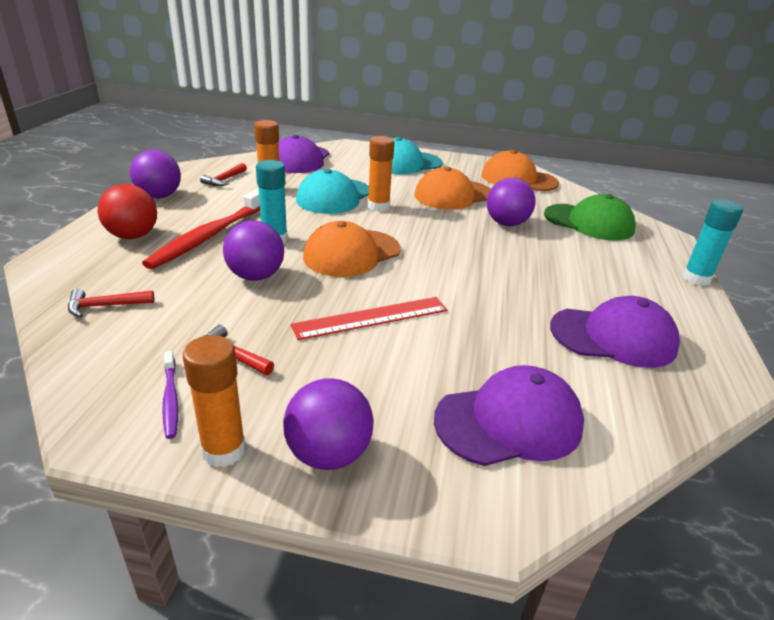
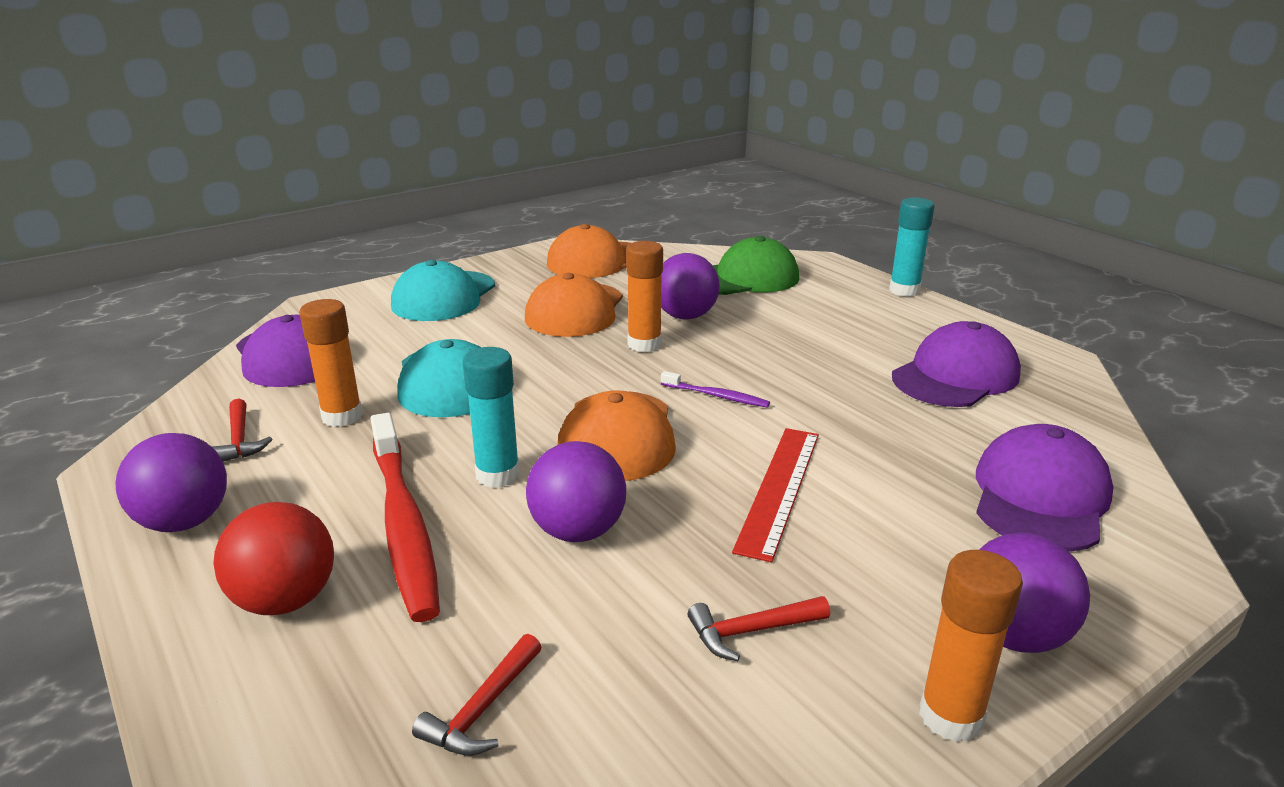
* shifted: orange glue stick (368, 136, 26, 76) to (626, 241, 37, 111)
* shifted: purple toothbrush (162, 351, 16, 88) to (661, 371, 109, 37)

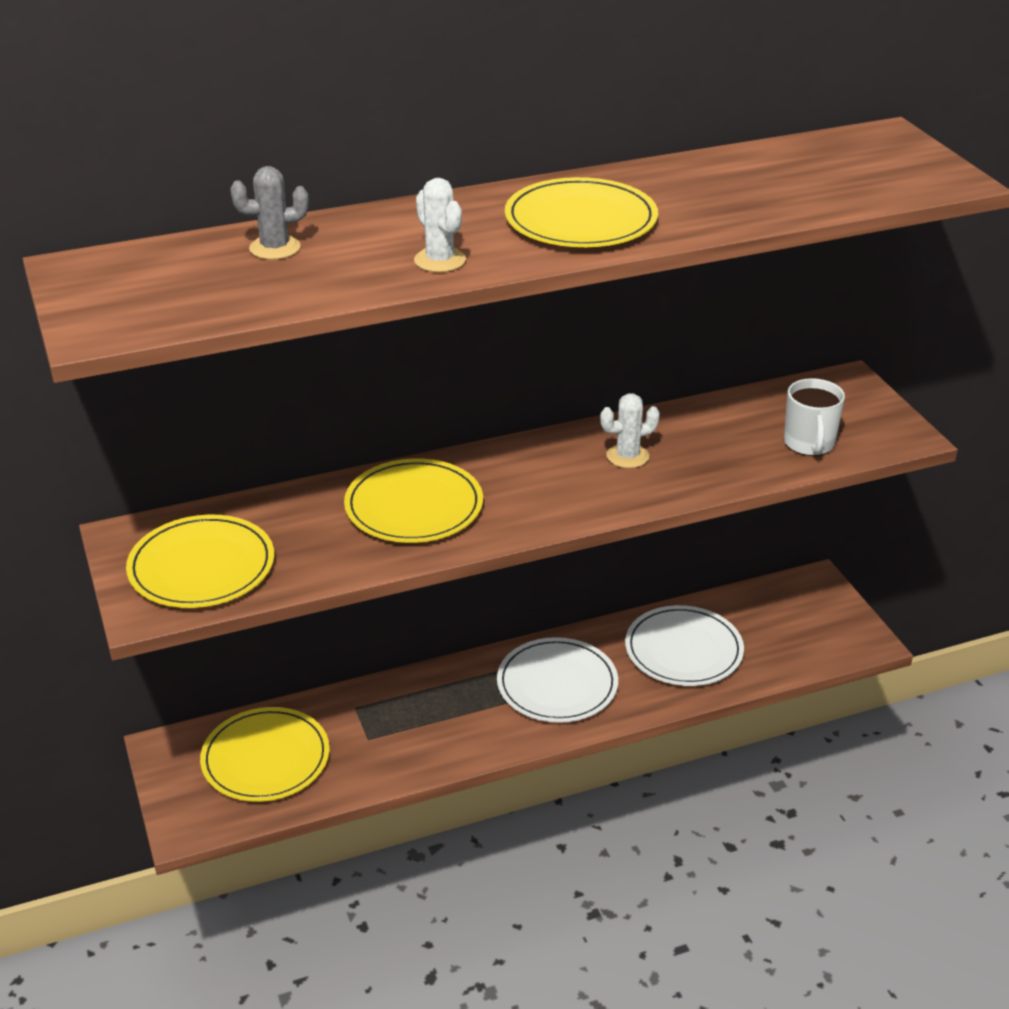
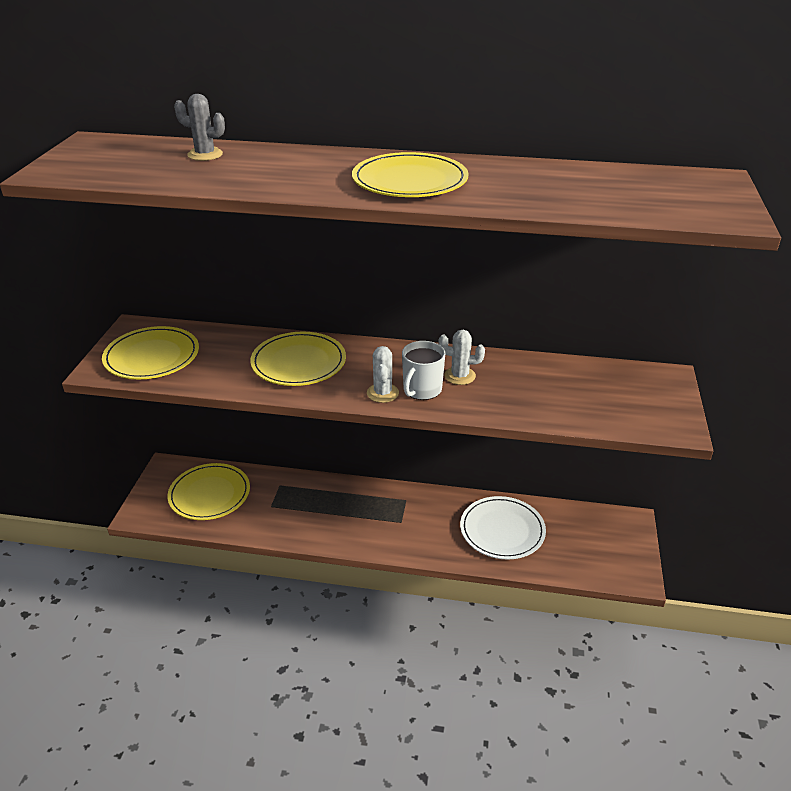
* shifted: white cactus (414, 178, 52, 94) to (367, 346, 32, 57)
* shifted: white mug (784, 378, 61, 78) to (402, 341, 43, 59)
* gone: white plate (497, 637, 121, 86)

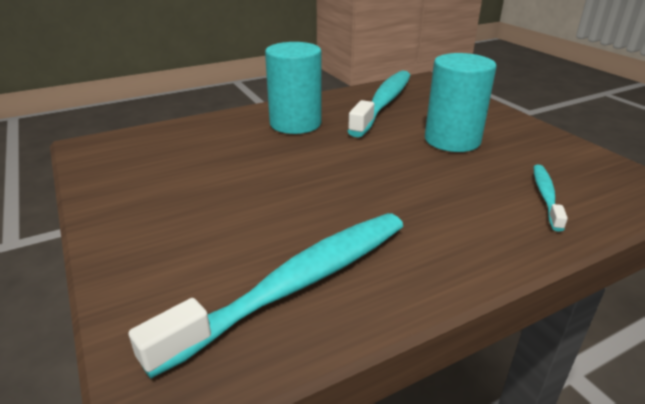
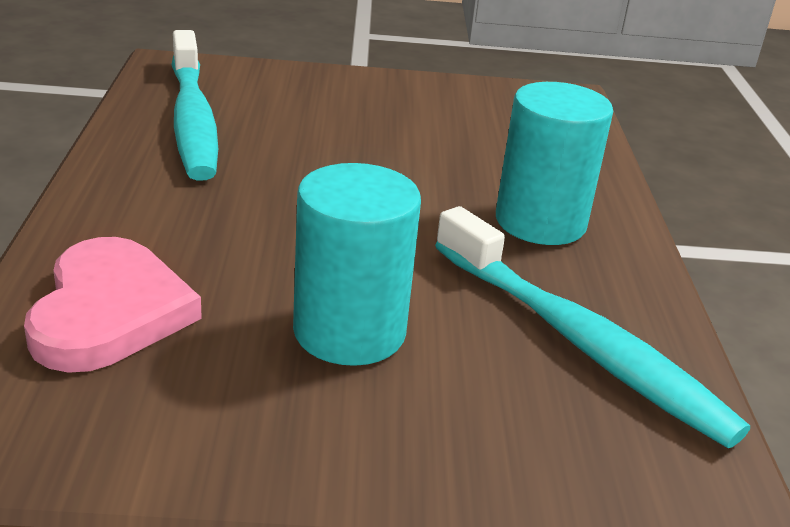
* swapped: turquoise toothbrush (533, 164, 35, 68) to pink heart (24, 237, 178, 136)

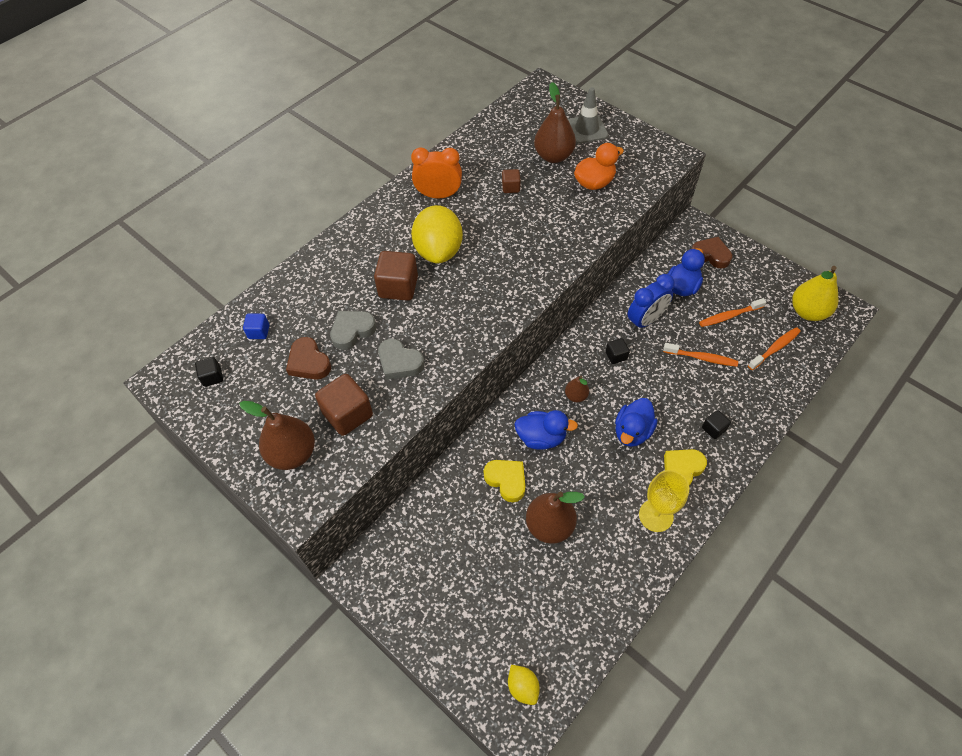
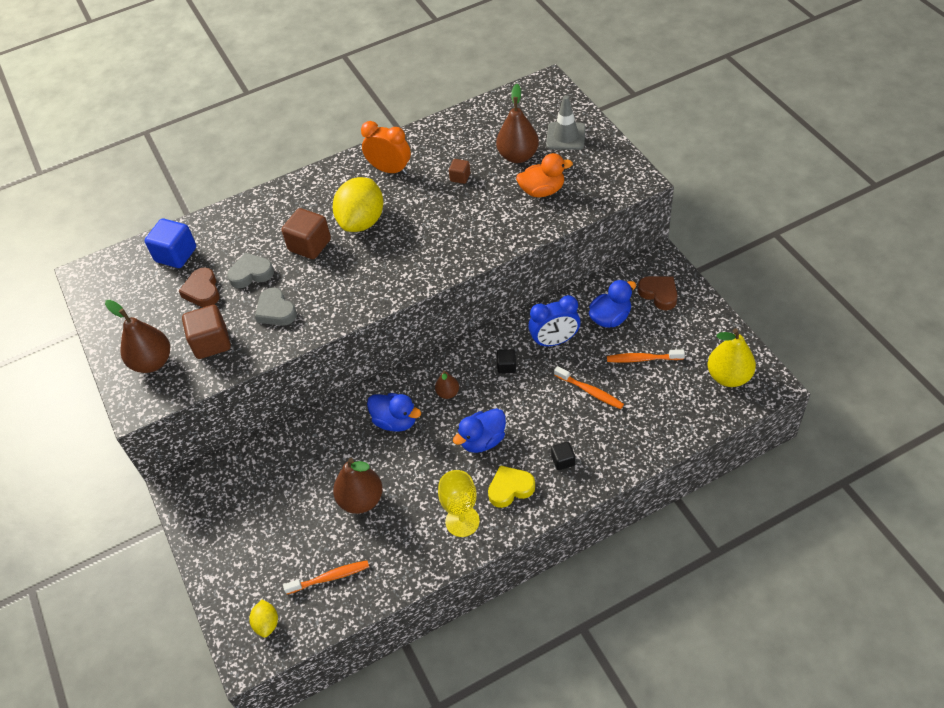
* scaled: blue cube (243, 314, 26, 25) = (145, 219, 51, 49) x1.88
* shifted: orange toothbrush (748, 327, 53, 43) to (283, 560, 86, 34)
* gone: black cube (195, 357, 28, 30)
* gone: yellow heart (484, 460, 41, 42)

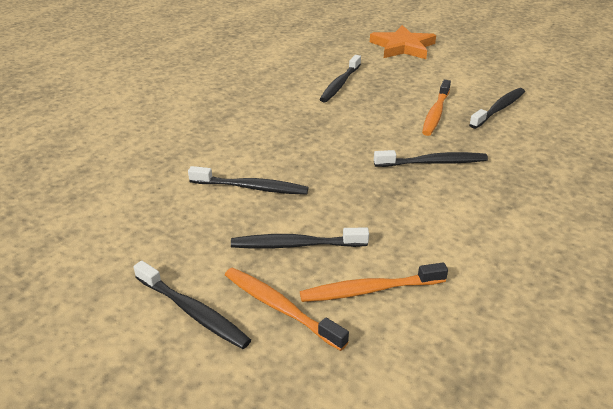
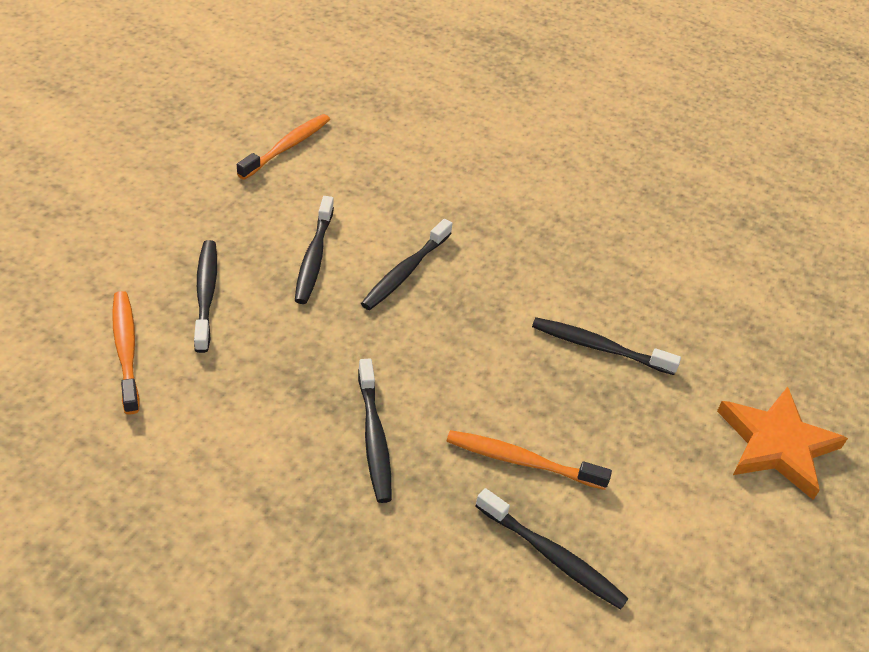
* shifted: orange toothbrush (225, 267, 124, 84) to (237, 114, 93, 66)
* shifted: black toothbrush (133, 261, 118, 88) to (361, 219, 91, 91)

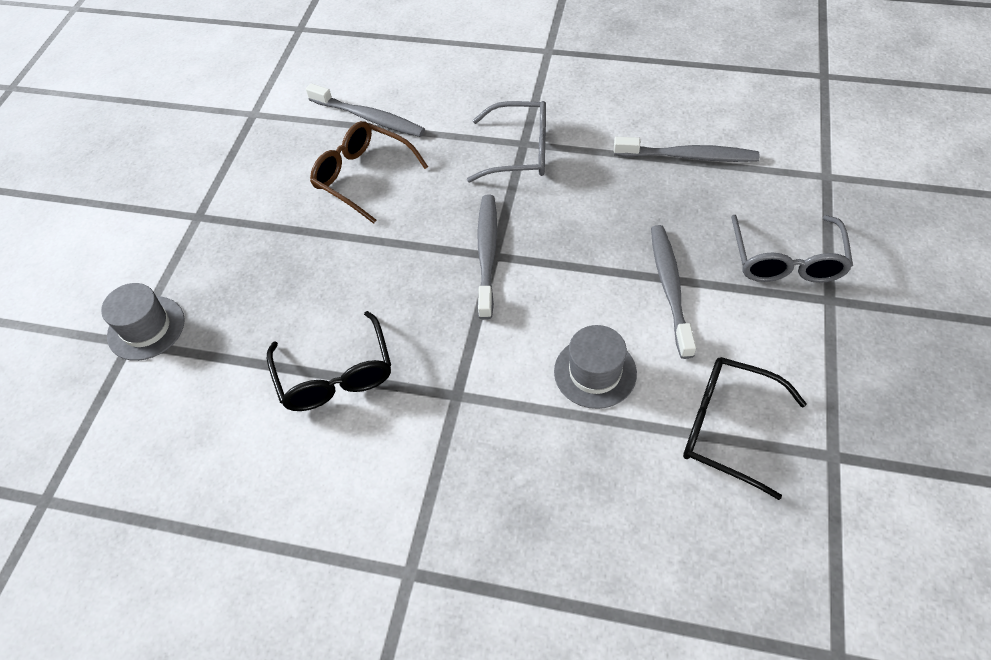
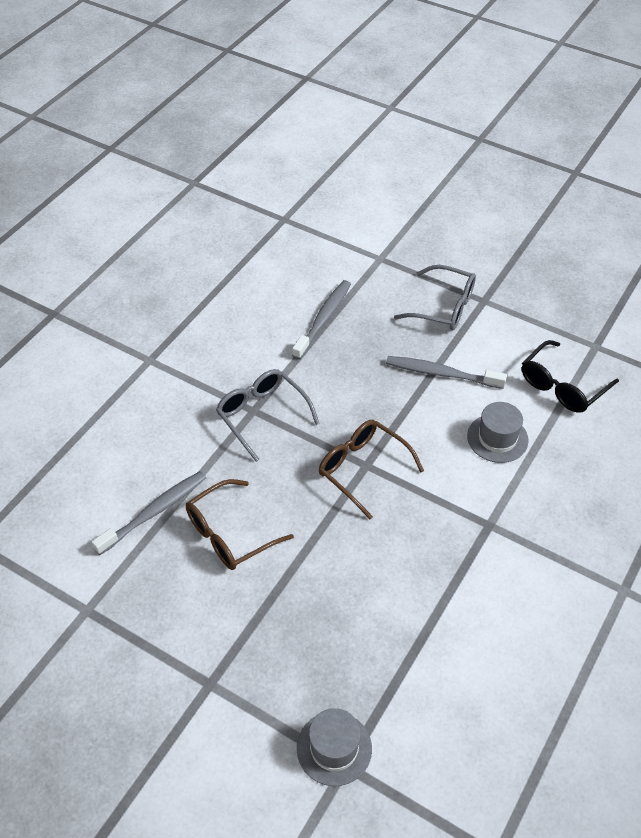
* rotated: grey glasses (467, 101, 79, 81) = (216, 369, 104, 93) 60 degrees counterclockwise
* swapped: grey toothbrush (477, 195, 20, 125) to brown glasses (319, 420, 105, 99)
* gone: black glasses (267, 311, 124, 100)

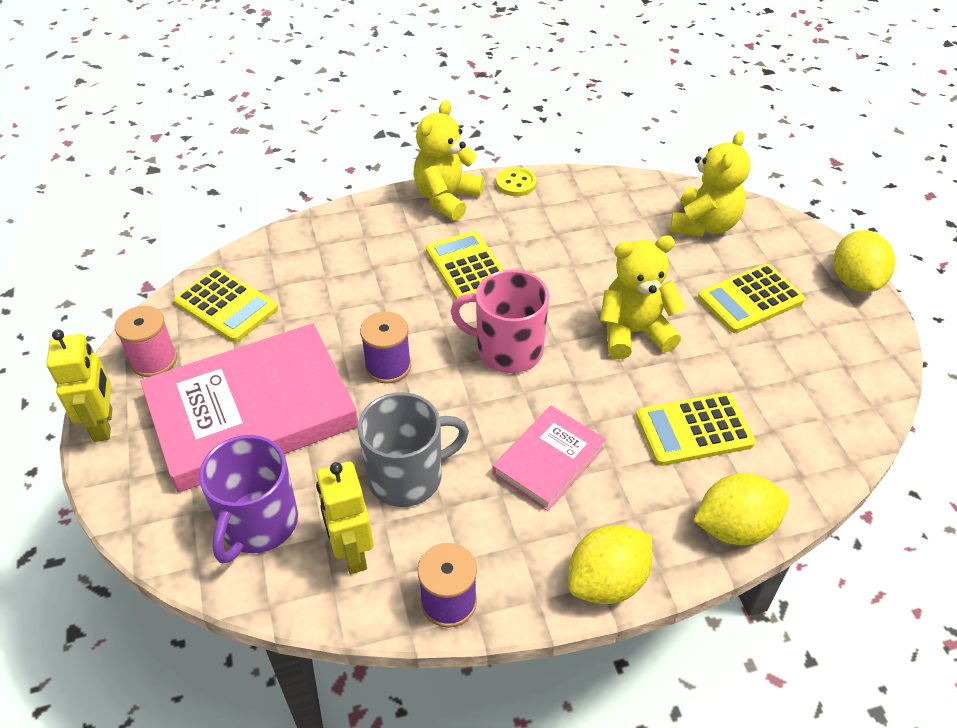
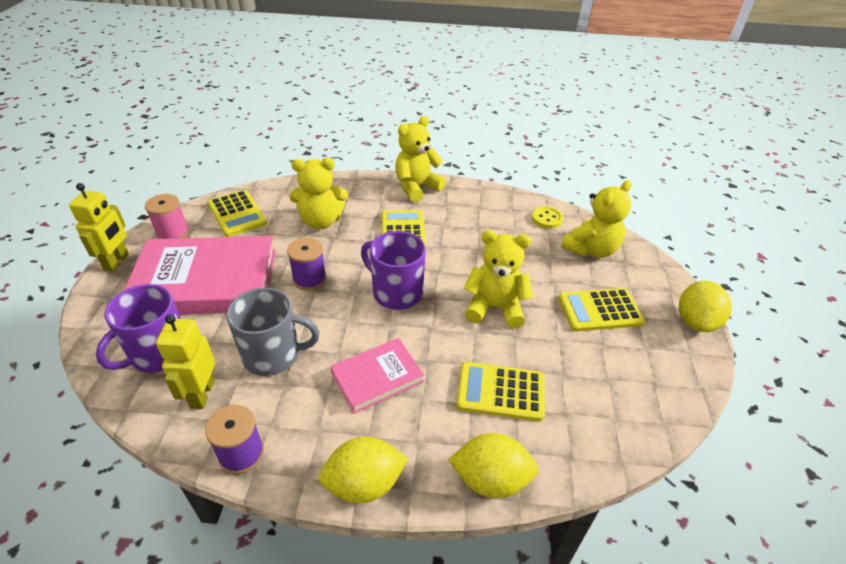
* new: yellow teddy bear (289, 158, 59, 71)
* repainted: pink mug (450, 270, 99, 103) to purple mug (361, 231, 65, 79)
* shifted: yellow button (496, 167, 41, 29) to (532, 206, 31, 22)

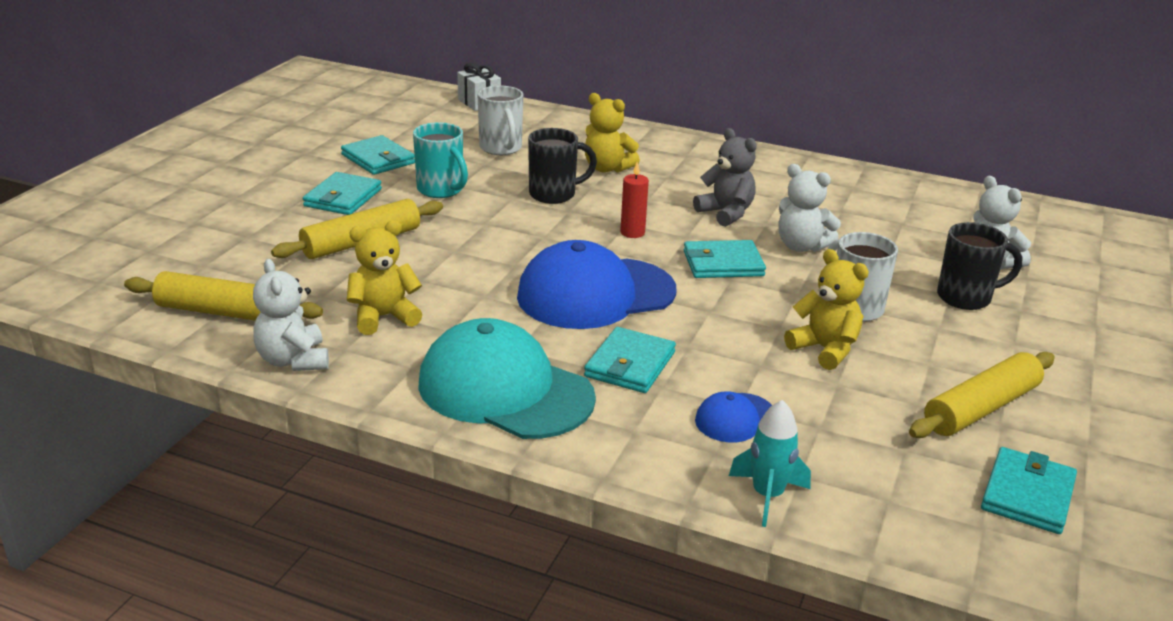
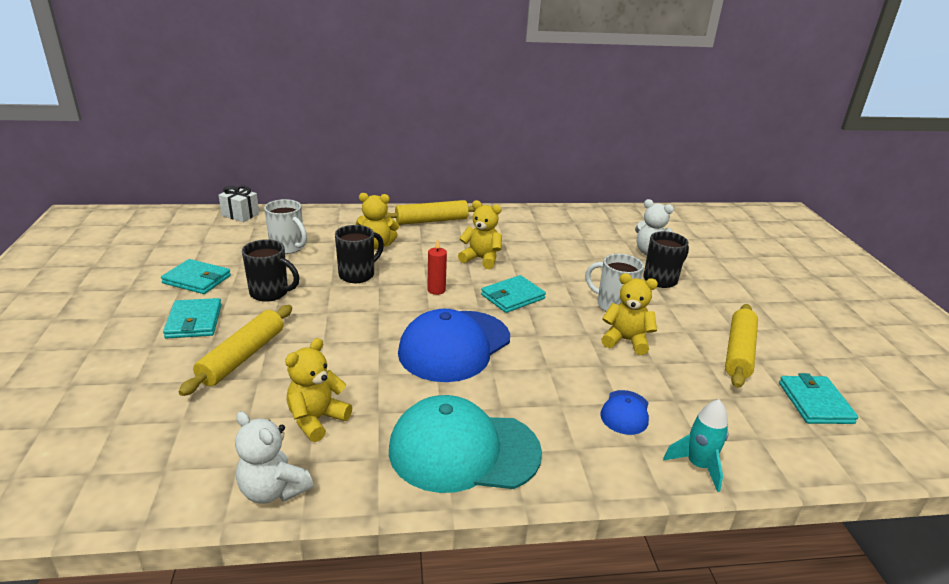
* repainted: turquoise mug (413, 122, 55, 76) to black mug (242, 239, 57, 63)
* shifted: yellow rolling pin (124, 271, 199, 50) to (384, 200, 99, 25)
* repainted: grey teddy bear (693, 128, 64, 99) to yellow teddy bear (458, 200, 44, 69)
* gone: turquoise wallet (584, 327, 92, 66)
* gone: white teddy bear (779, 164, 62, 88)

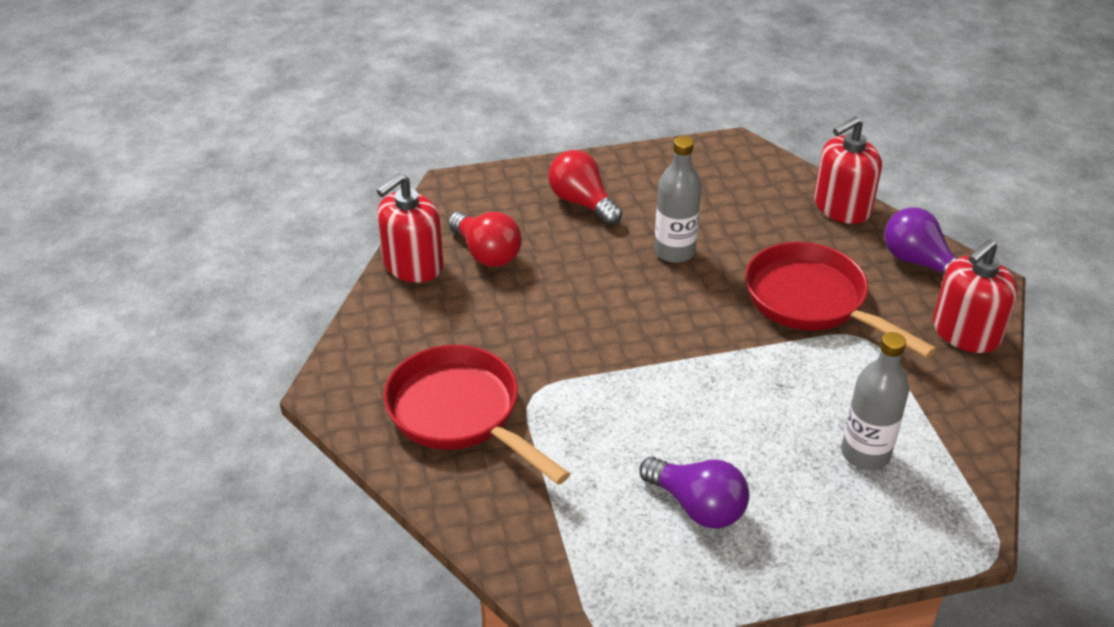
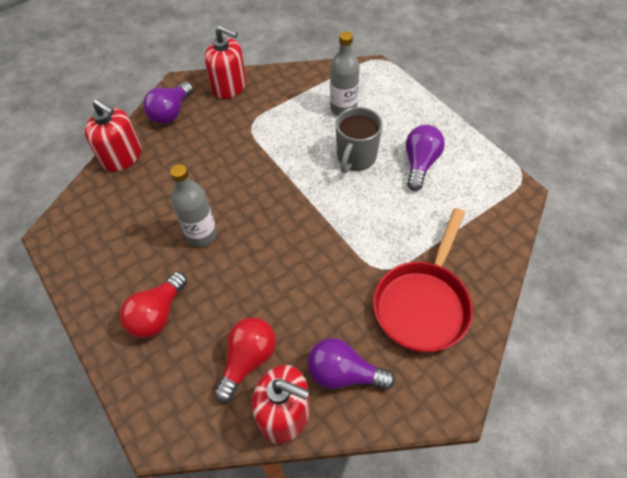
* new: purple light bulb (307, 338, 88, 52)
* new: grey mug (336, 107, 47, 66)
* gone: red pan (745, 242, 192, 116)

